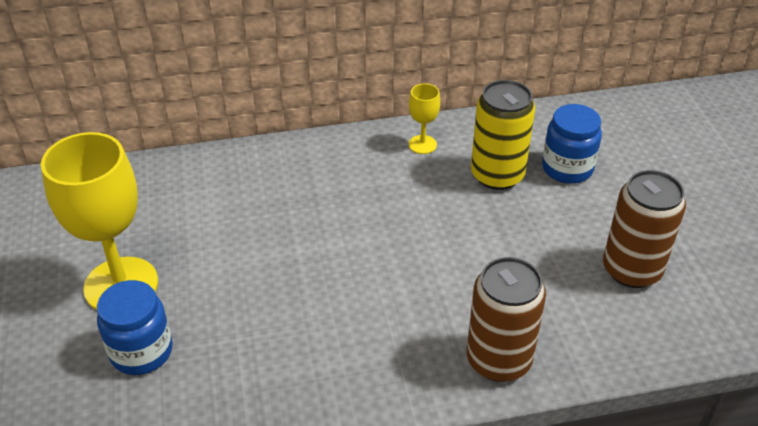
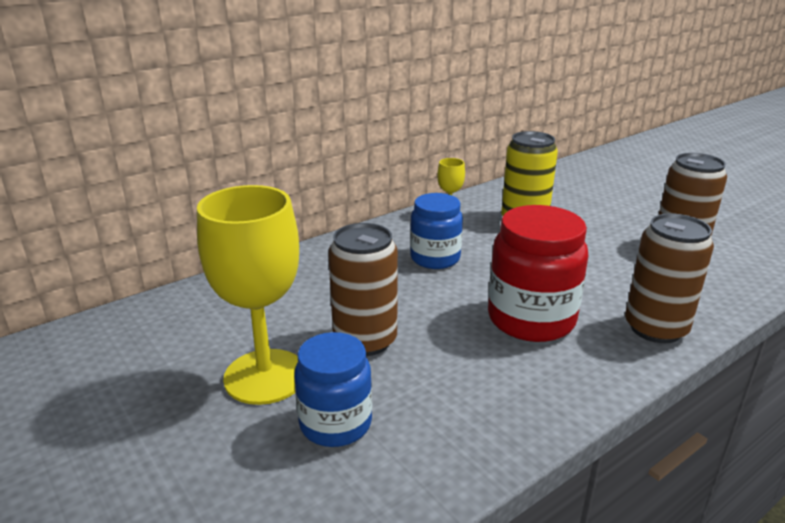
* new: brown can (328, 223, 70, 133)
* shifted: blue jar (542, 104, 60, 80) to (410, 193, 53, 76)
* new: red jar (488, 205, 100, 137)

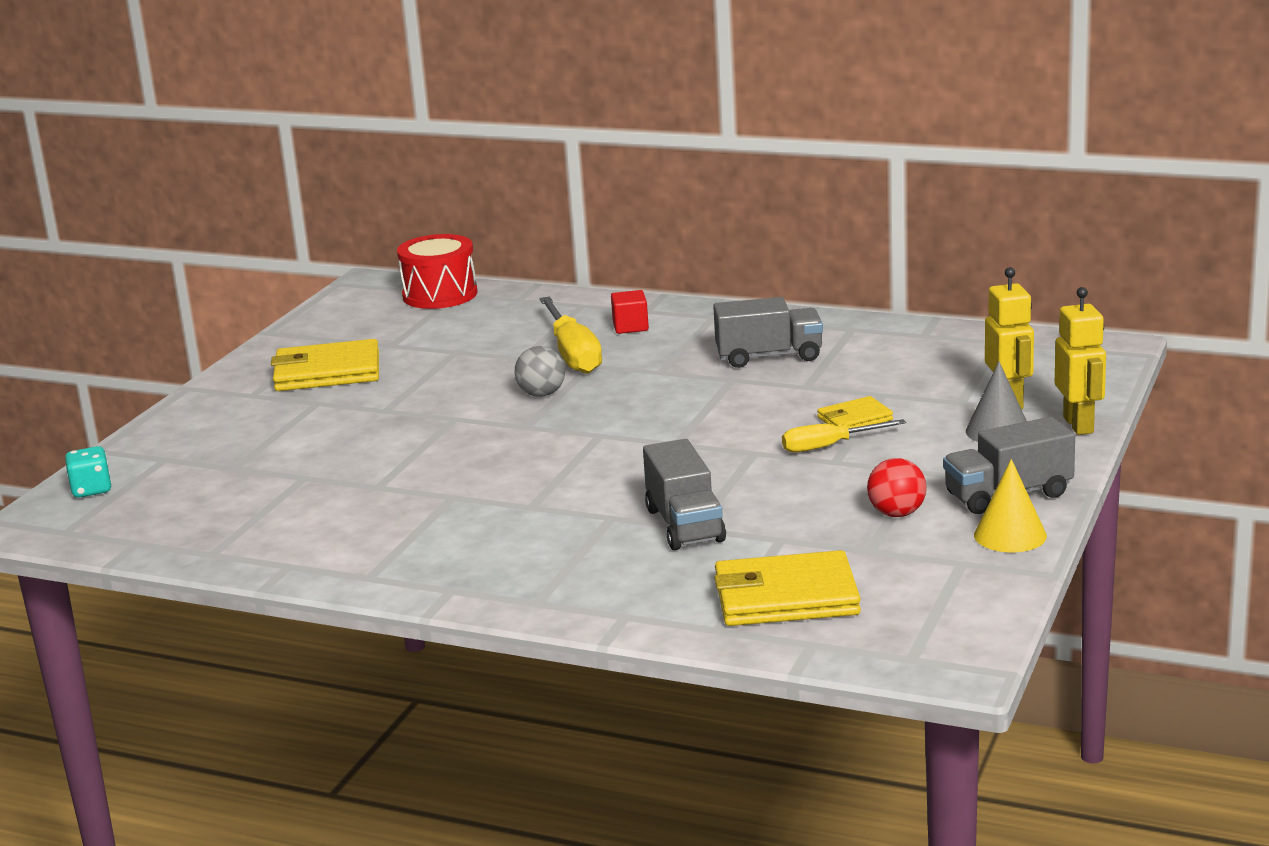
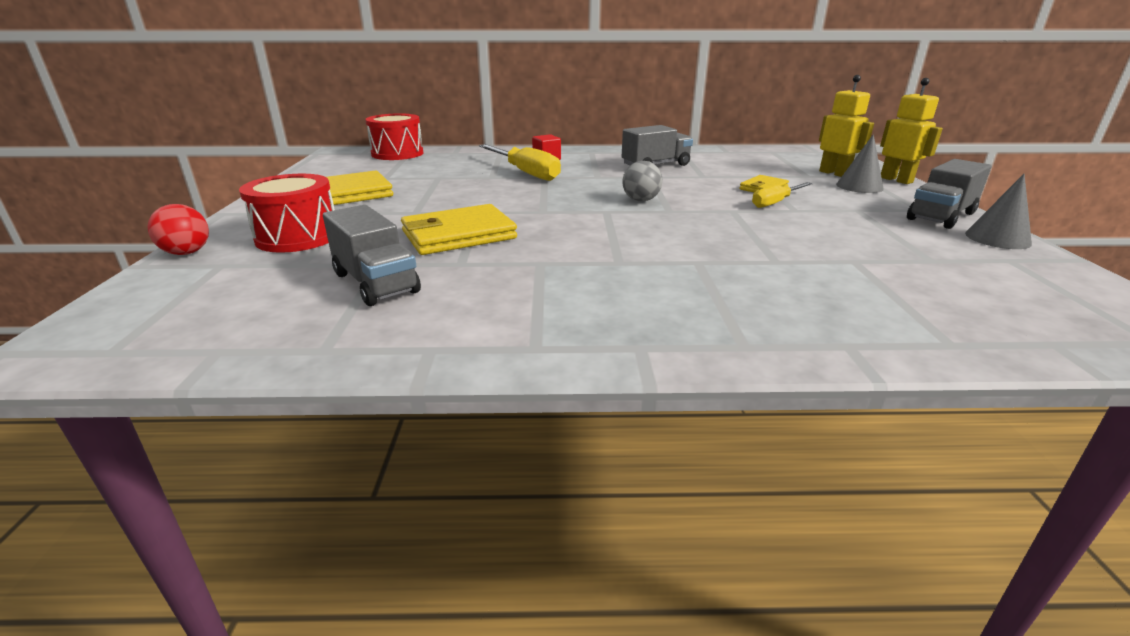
* shifted: red ball (867, 458, 60, 59) to (147, 204, 62, 51)
* new: red drum (239, 174, 96, 79)
* shifted: grey truck (643, 439, 83, 111) to (323, 205, 98, 101)
* shifted: yellow wallet (714, 550, 147, 76) to (401, 204, 116, 51)
* shifted: grey ball (515, 346, 50, 51) to (622, 161, 41, 41)
* repainted: yellow cone (974, 459, 73, 93) to grey cone (965, 174, 67, 75)
* gone: turquoise dice (65, 446, 47, 52)

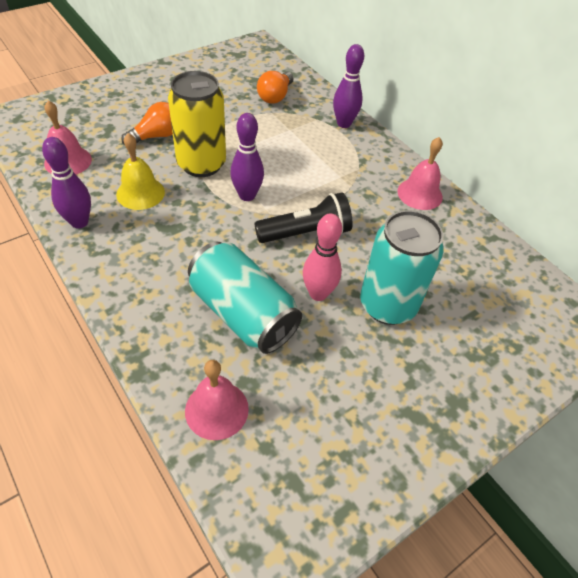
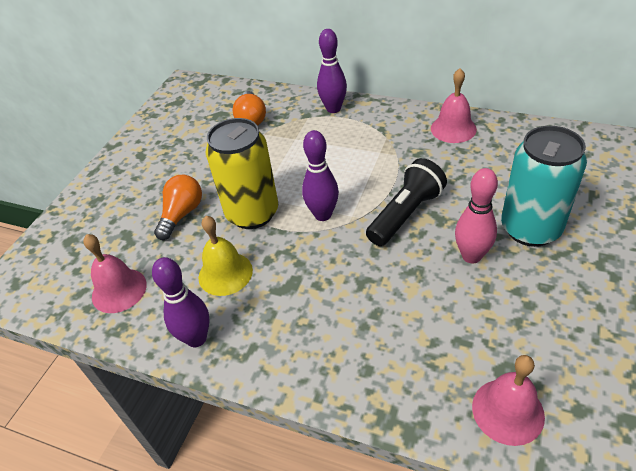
* gone: turquoise can (188, 242, 114, 112)

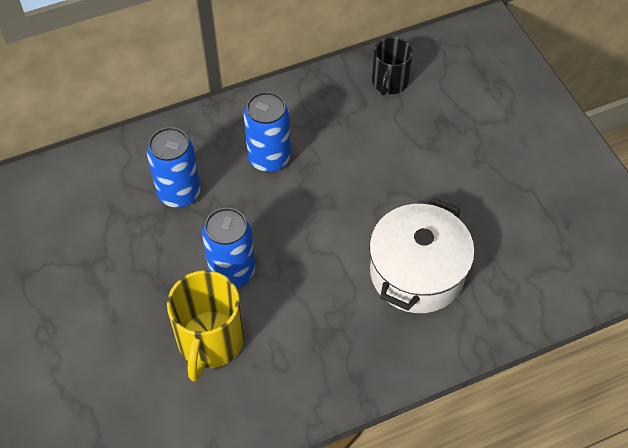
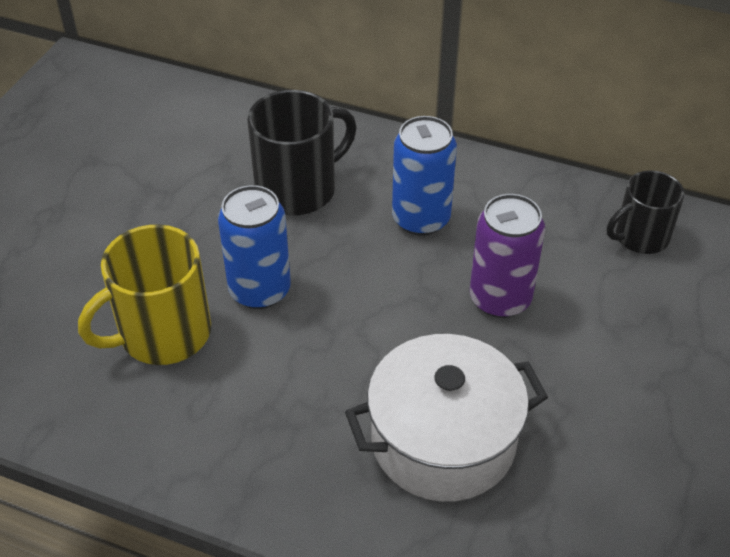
* swapped: blue can (147, 127, 54, 81) to black mug (247, 90, 109, 125)
* new: purple can (470, 194, 75, 124)

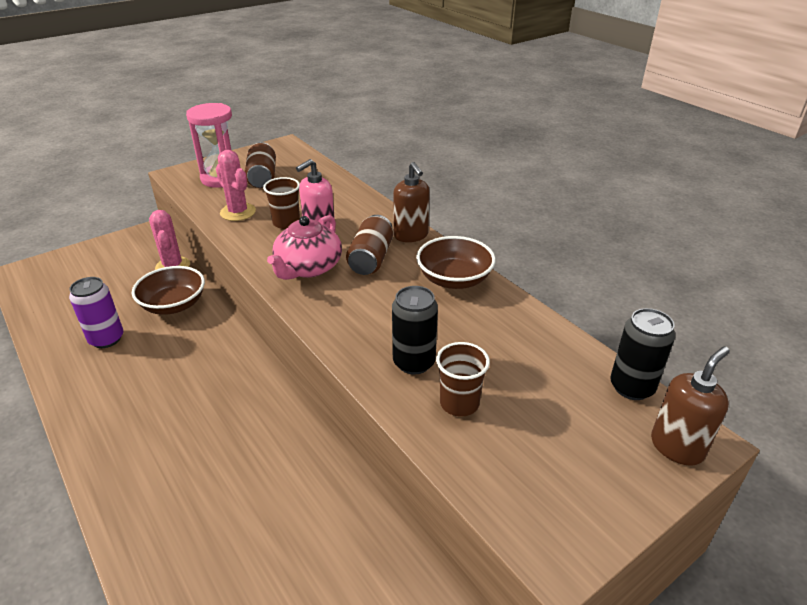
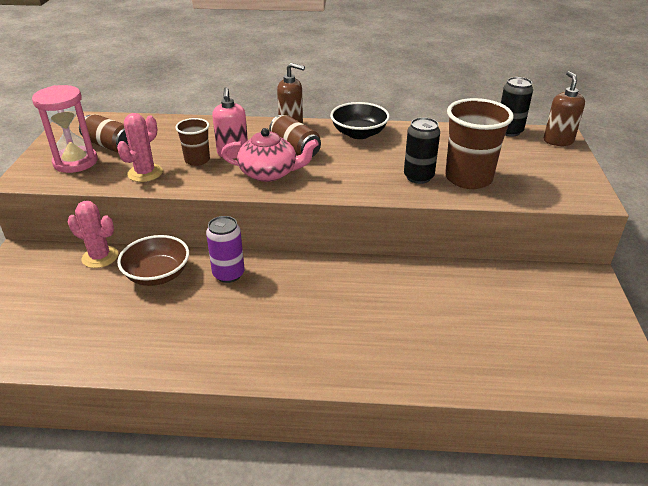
* rotated: pink cactus (216, 150, 40, 71) = (117, 113, 46, 69) 60 degrees counterclockwise
* shifted: purple can (69, 277, 54, 71) to (206, 216, 39, 67)
* rotated: pink teapot (267, 215, 75, 65) = (221, 128, 98, 54) 60 degrees counterclockwise
* repainted: brown bowl (416, 236, 80, 53) to black bowl (330, 102, 60, 37)
* scaled: brown cup (436, 342, 54, 75) = (445, 98, 69, 91) x1.79

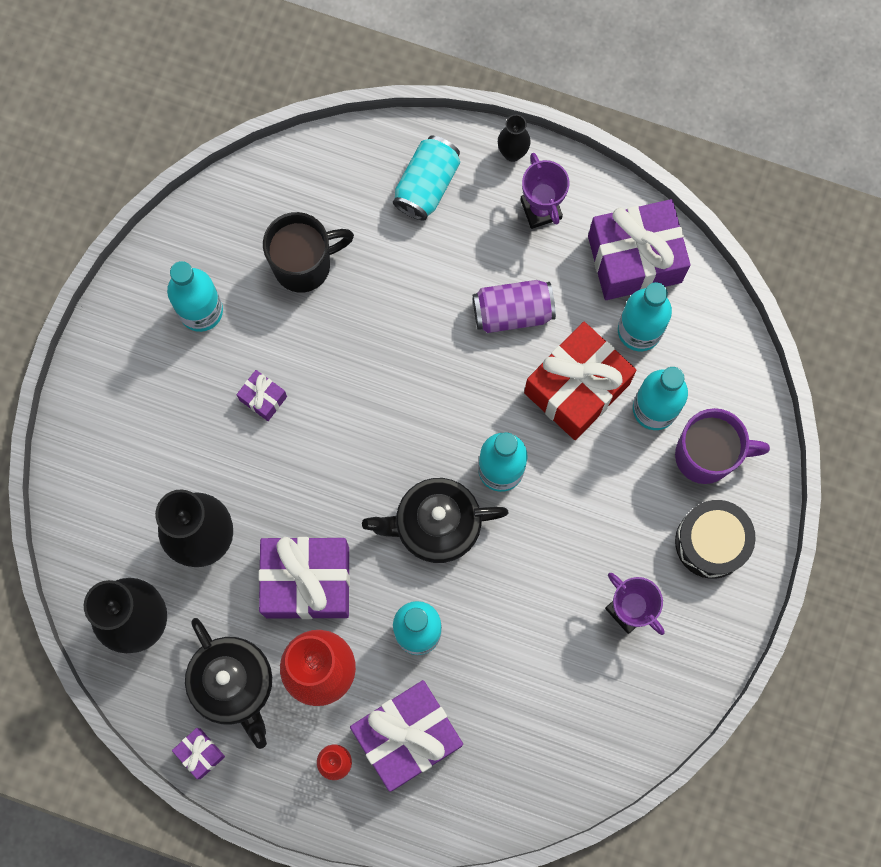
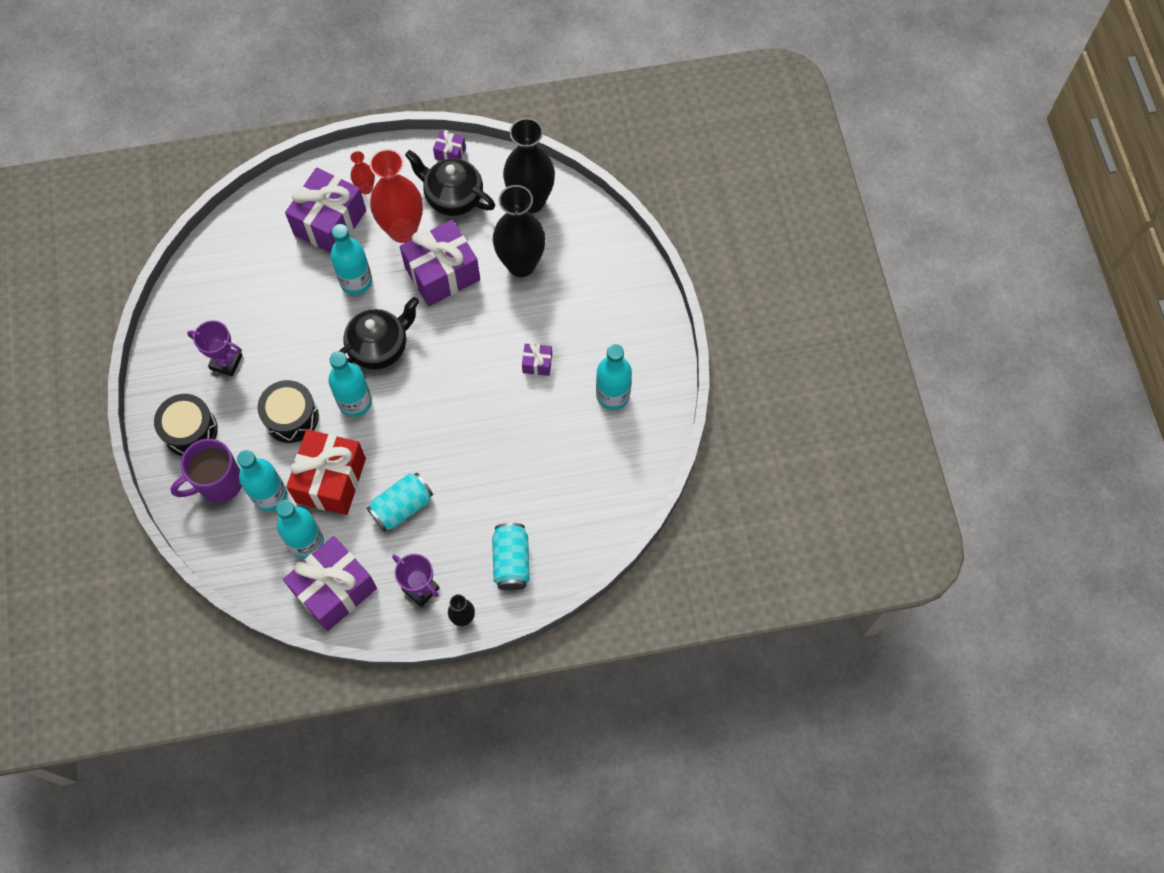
* new: black drum (257, 380, 62, 63)
* repainted: purple can (473, 280, 83, 53) to turquoise can (367, 473, 66, 59)
* gone: black mug (263, 212, 91, 81)

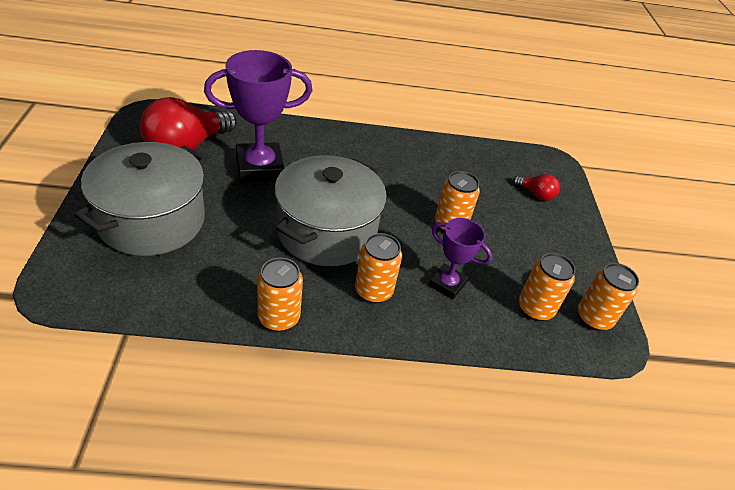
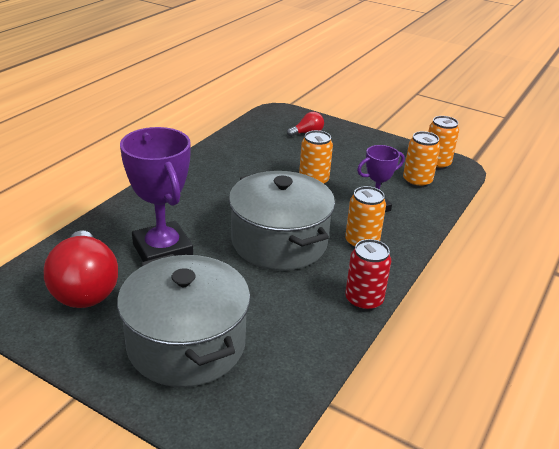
* rotated: purple trophy (204, 50, 108, 132) = (120, 127, 73, 135) 45 degrees counterclockwise
* repainted: orange can (257, 257, 46, 75) to red can (345, 239, 46, 72)

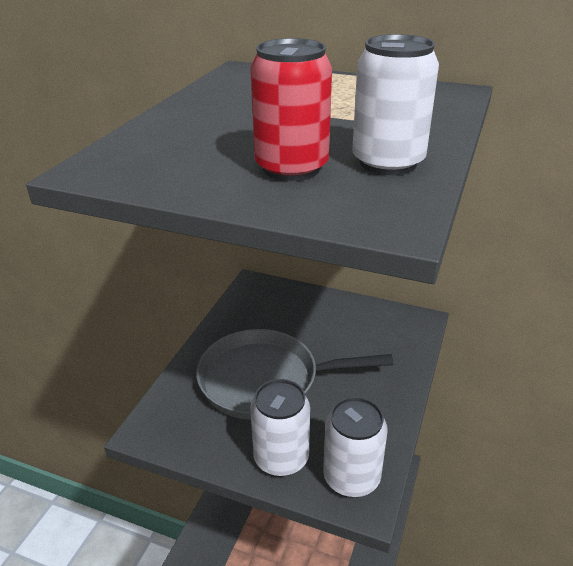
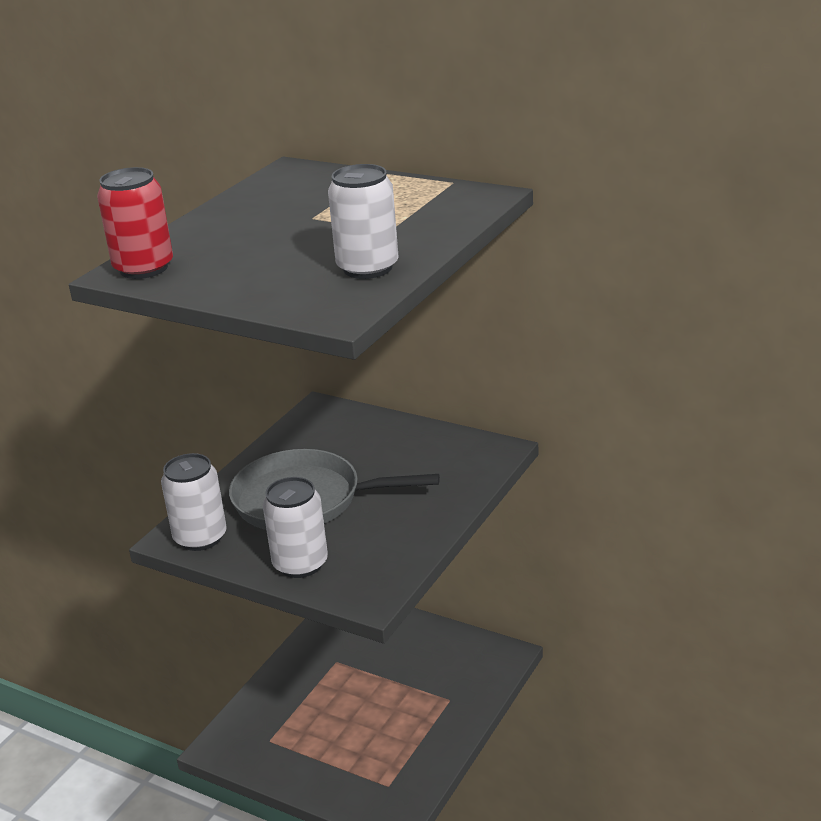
* shifted: red can (250, 38, 82, 143) to (97, 167, 76, 112)
* shifted: white can (323, 397, 65, 100) to (161, 453, 66, 98)

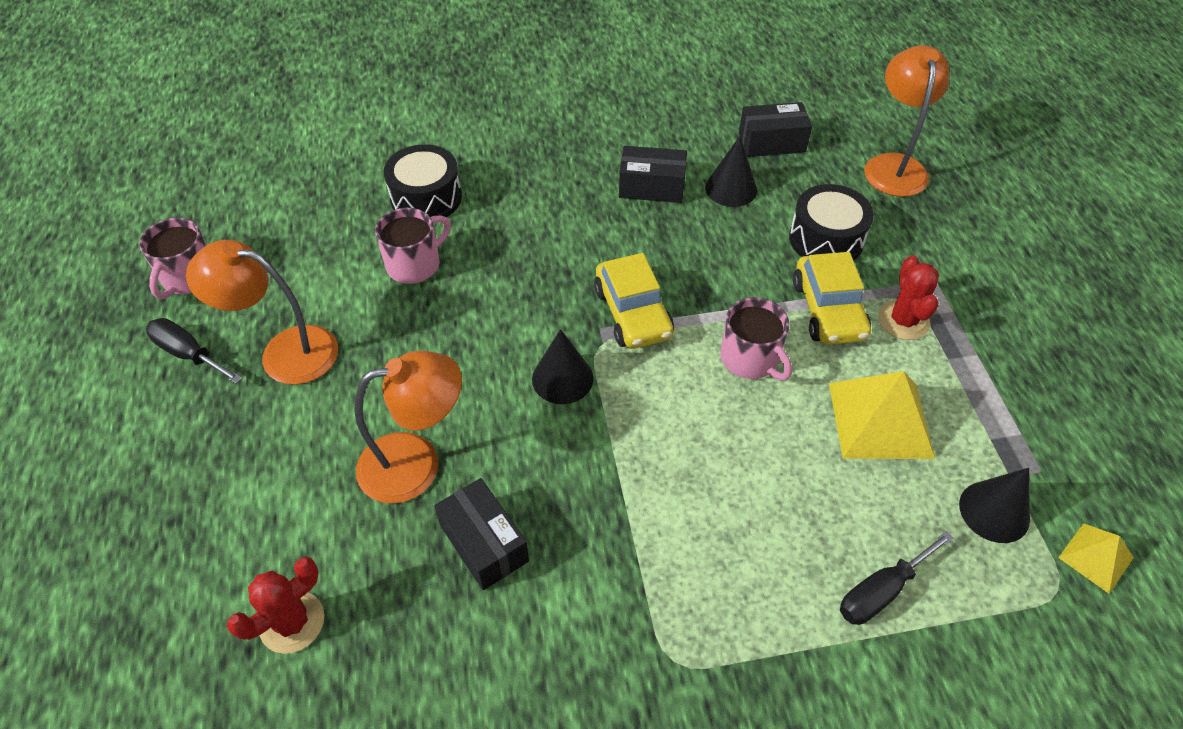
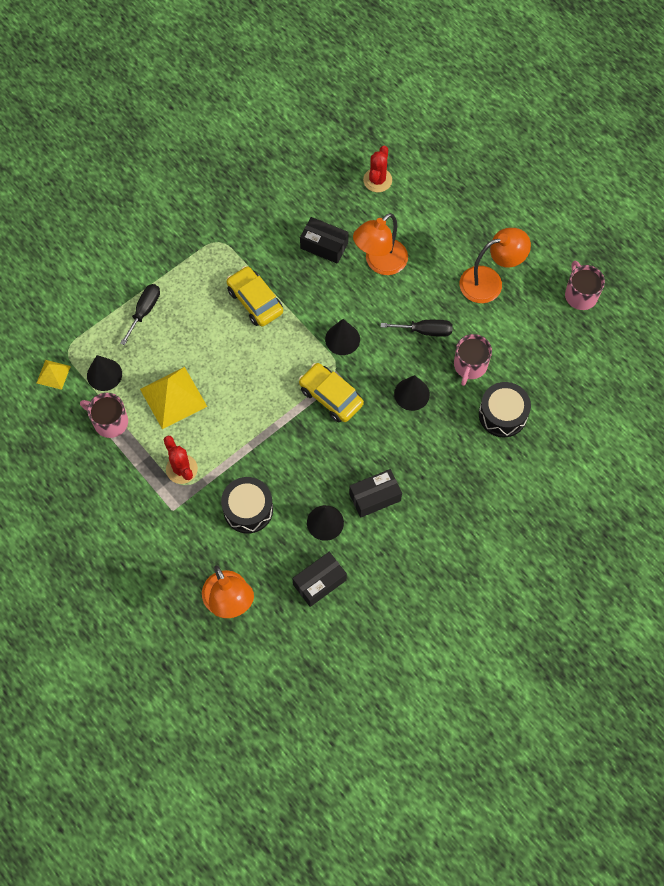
* shifted: pink mug (720, 297, 72, 84) to (80, 393, 48, 45)
* shifted: yellow car (793, 252, 78, 93) to (227, 266, 56, 61)
* shifted: black screwdriver (146, 318, 96, 66) to (381, 320, 71, 17)
* new: black cone (394, 375, 36, 36)

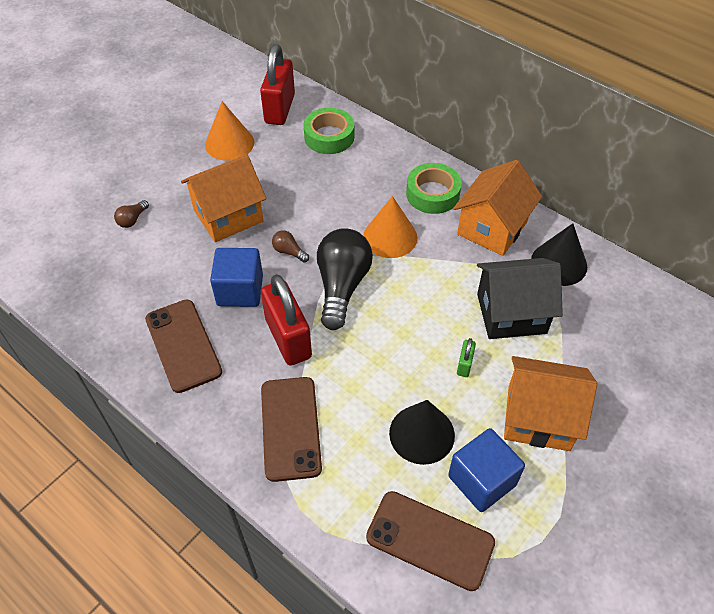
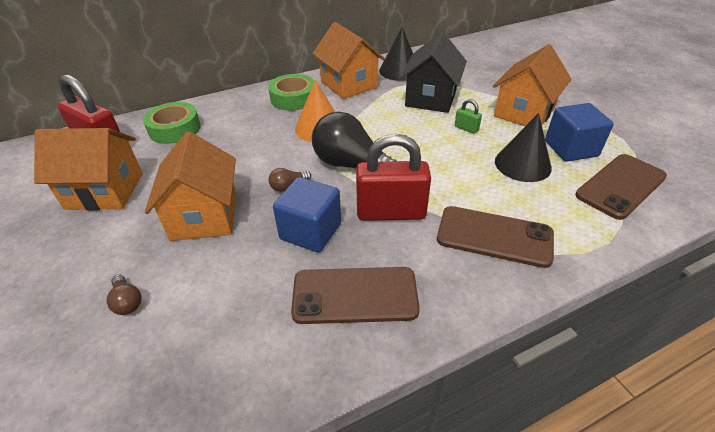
* swapped: orange cone (205, 101, 49, 60) to orange house (34, 128, 109, 83)

